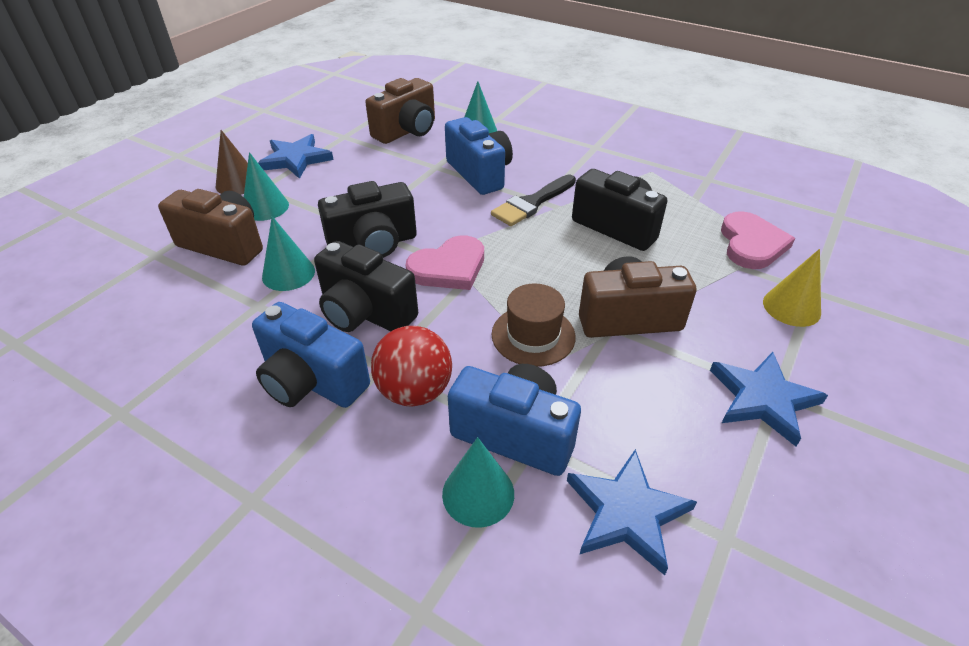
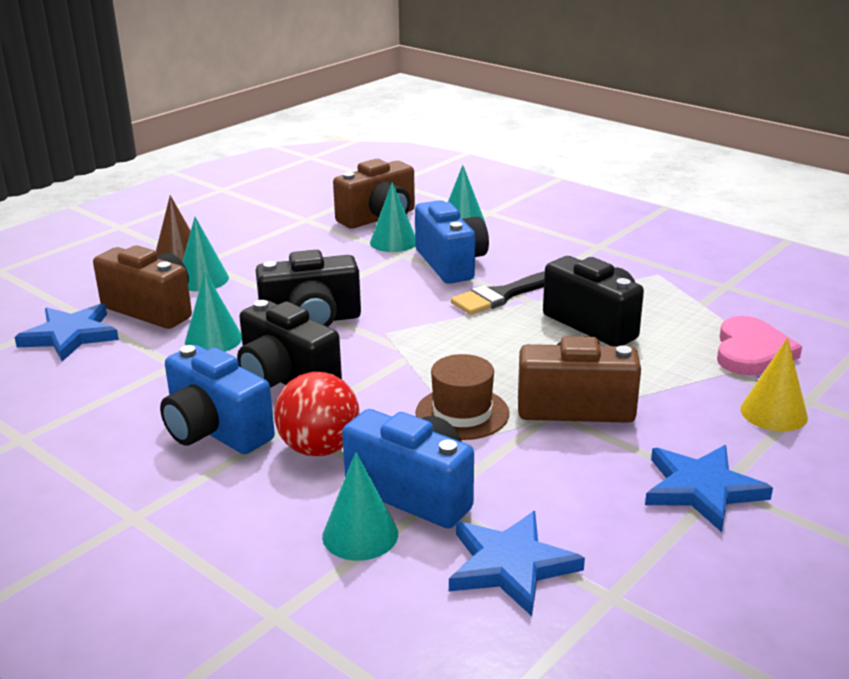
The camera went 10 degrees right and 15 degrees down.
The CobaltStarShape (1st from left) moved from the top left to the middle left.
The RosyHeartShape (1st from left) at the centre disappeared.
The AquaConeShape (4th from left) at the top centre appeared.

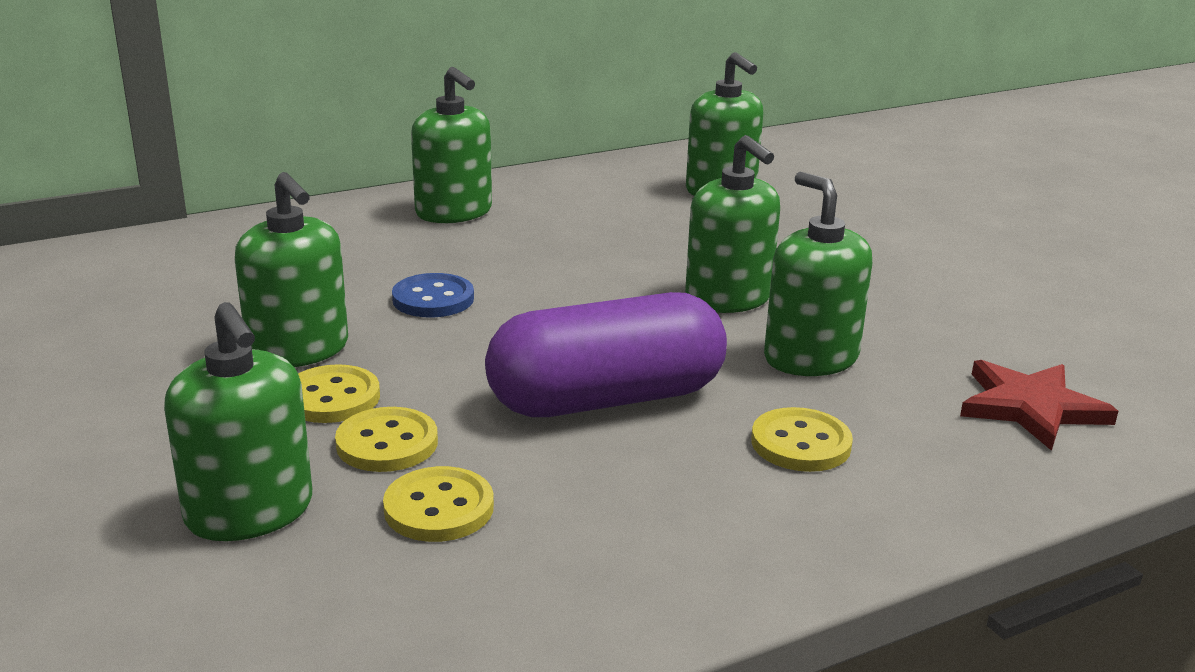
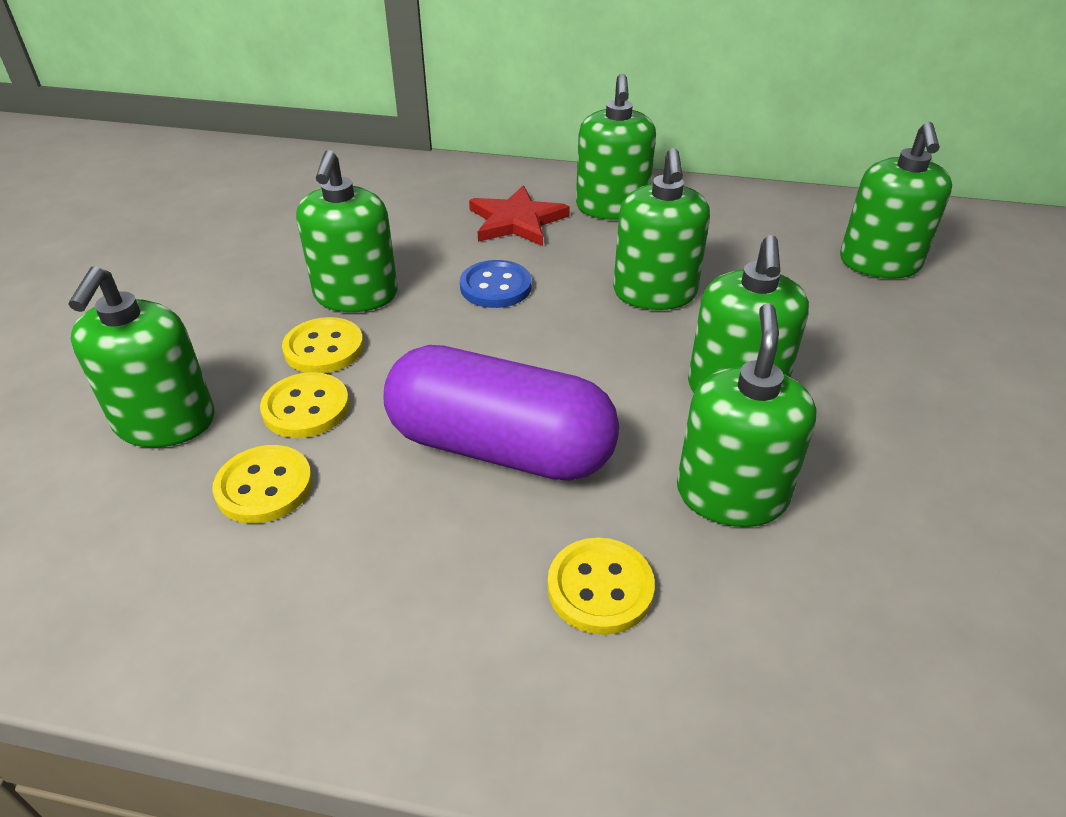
The camera went 40 degrees right and 15 degrees up.
The ScarletStarShape moved from the middle right to the top centre.
The GreenPumpBottle (4th from left) at the top centre appeared.

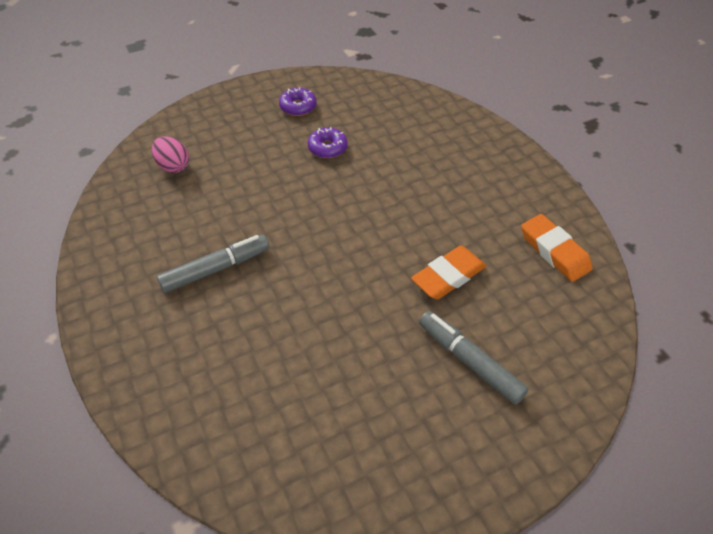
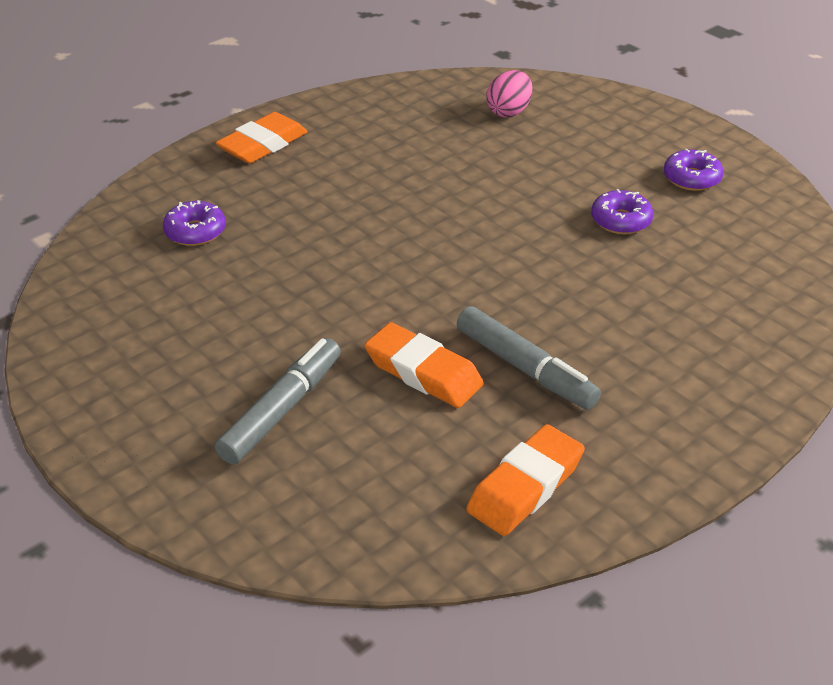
The camera went 75 degrees right and 10 degrees down.
The GreyFeltPen (1st from left in the first image) moved from the middle left to the centre.
The BrightOrangeEraser (1st from left) at the top left appeared.
The VioletGlazedDonut (1st from left) at the top left appeared.

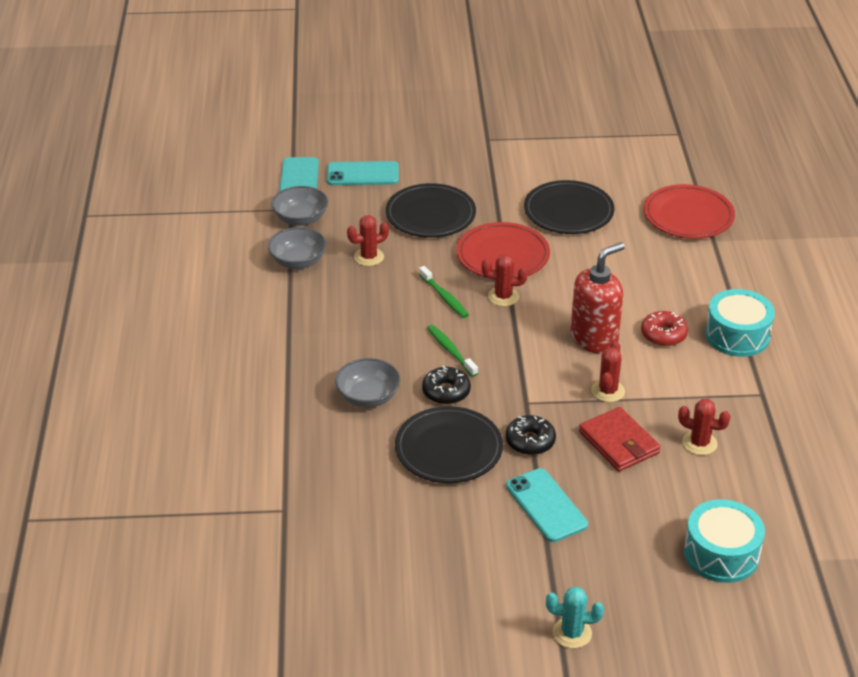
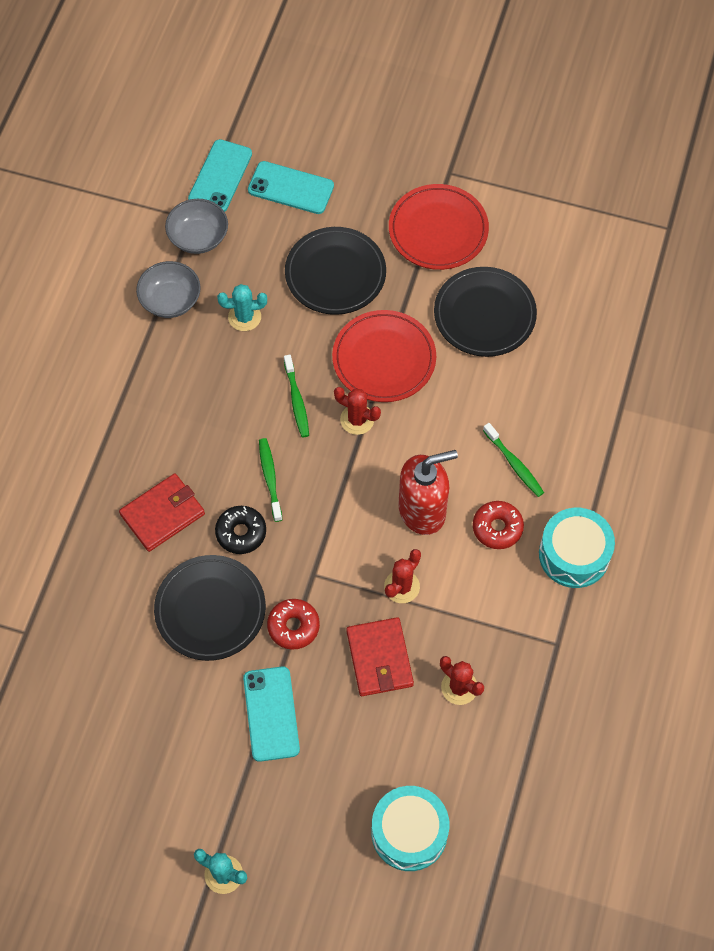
The camera went 20 degrees right and 25 degrees up.
The ScarletFlatDish (2nd from left) moved from the top right to the top centre.
The ScarletSaguaroCactus (1st from left) at the centre became the AquaSaguaroCactus (2nd from left) at the top centre.
The GreyServingBowl (3rd from left) at the centre was replaced by the ScarletBillfold (1st from left) at the middle left.
The JetBlackGlazedDonut (2nd from left) at the centre became the ScarletGlazedDonut (1st from left) at the centre.
The GreenDentalBrush (3rd from left) at the middle right appeared.

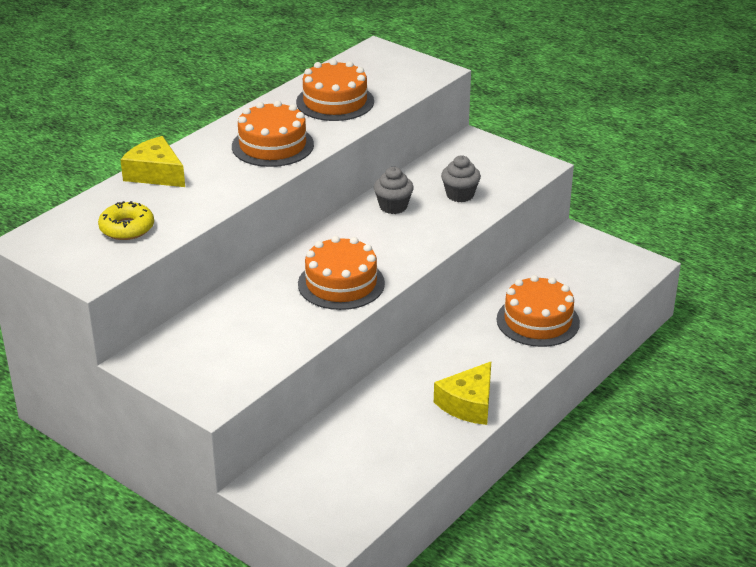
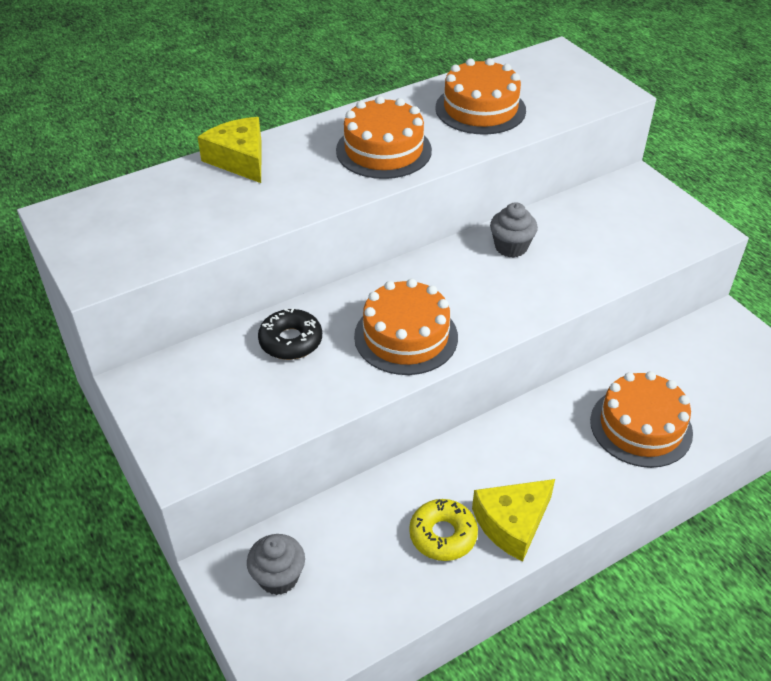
The camera went 20 degrees right and 10 degrees up.
The GreyFairyCake (2nd from left in the first image) moved from the top centre to the bottom centre.
The BrightYellowGlazedDonut moved from the middle left to the bottom centre.
The JetBlackGlazedDonut at the centre appeared.

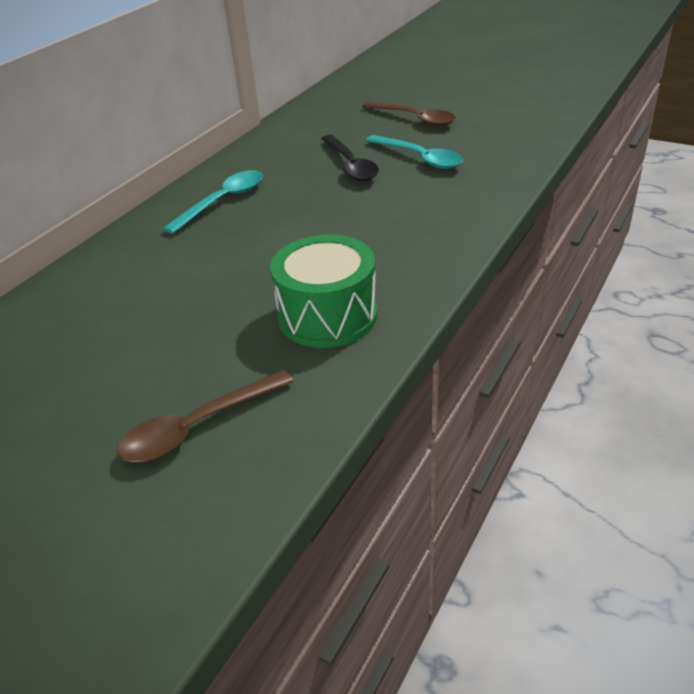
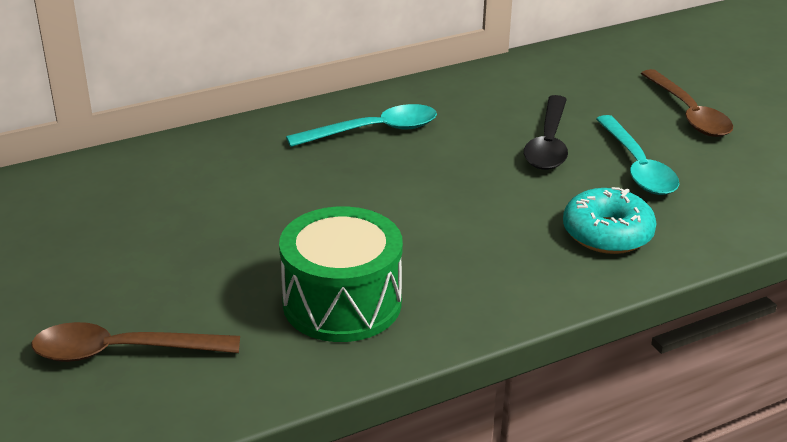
The camera went 30 degrees right and 5 degrees down.
The AquaGlazedDonut at the middle right appeared.

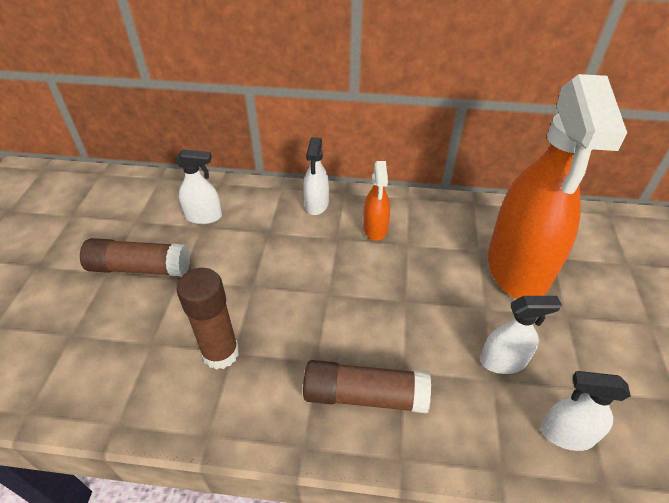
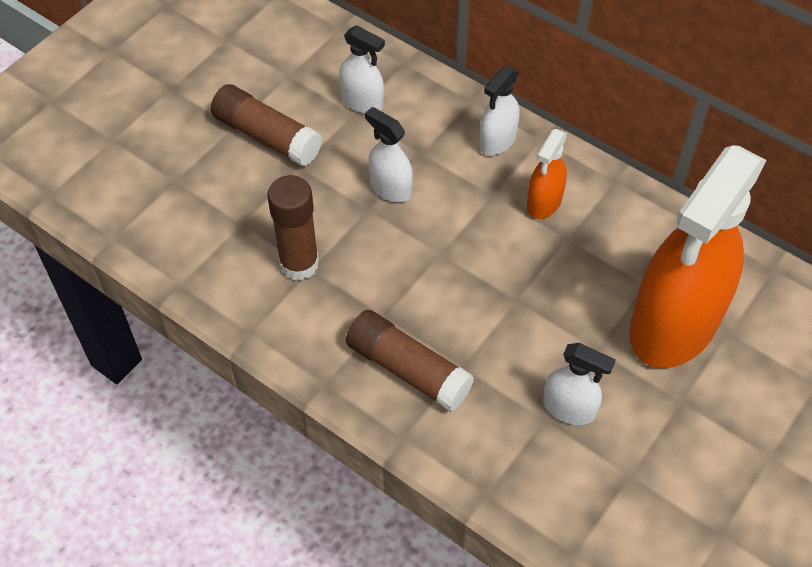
The camera went 30 degrees right and 10 degrees up.
The PureWhiteSprayBottle (4th from left in the first image) moved from the bottom right to the top centre.

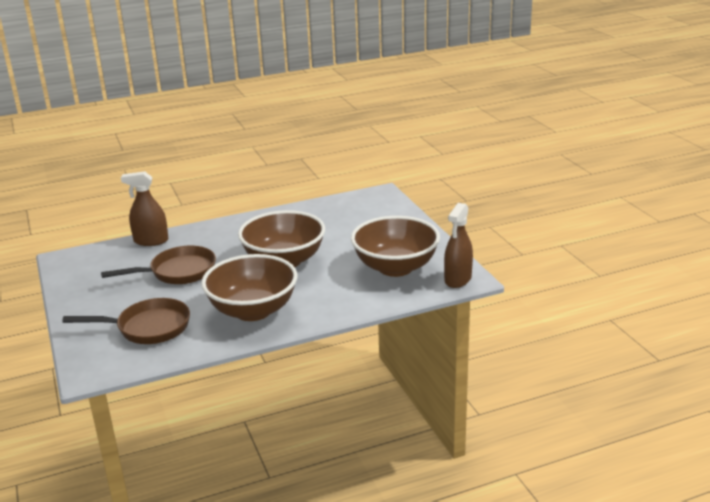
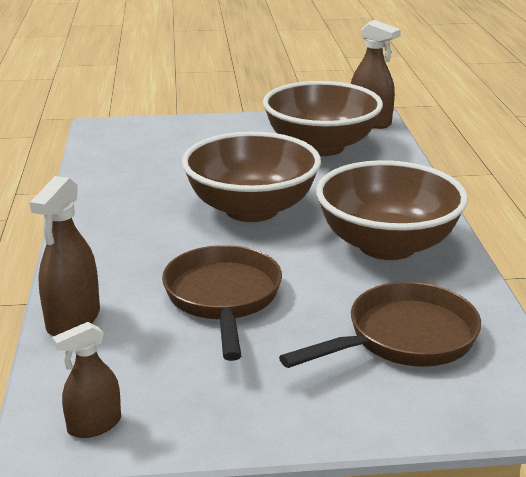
The camera went 75 degrees left and 0 degrees up.
The DarkBrownFryingPan (1st from left in the first image) at the middle left turned 45 degrees clockwise.
The DarkBrownSprayBottle (2nd from left) at the bottom left appeared.

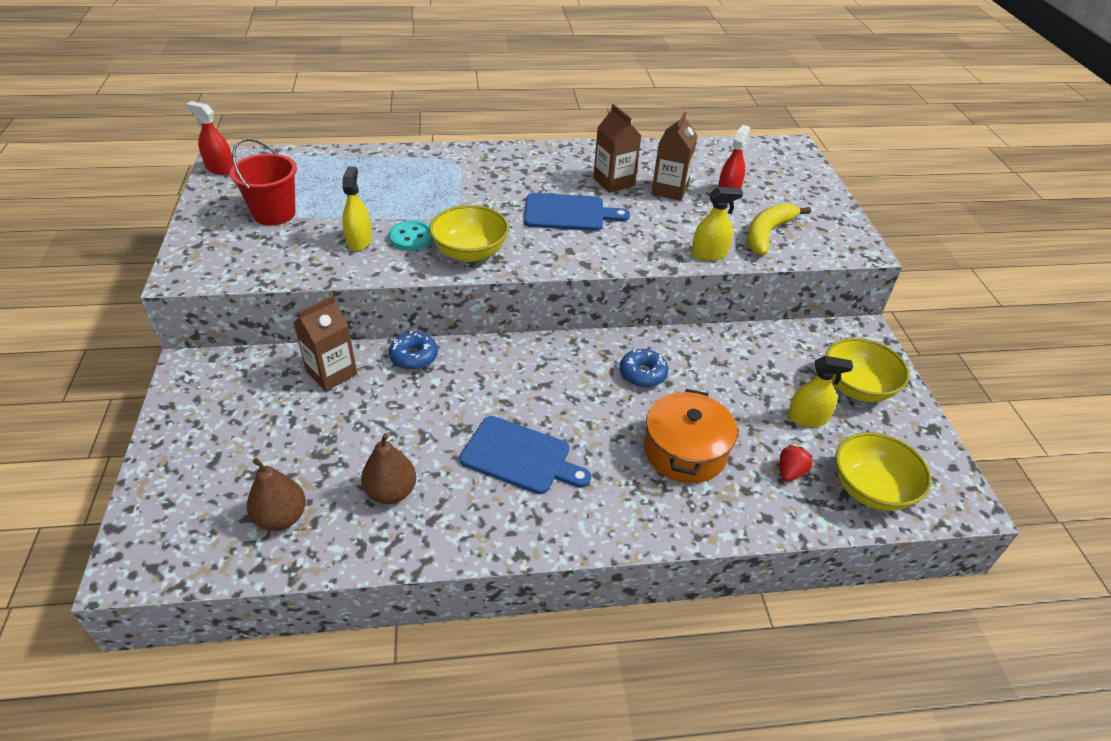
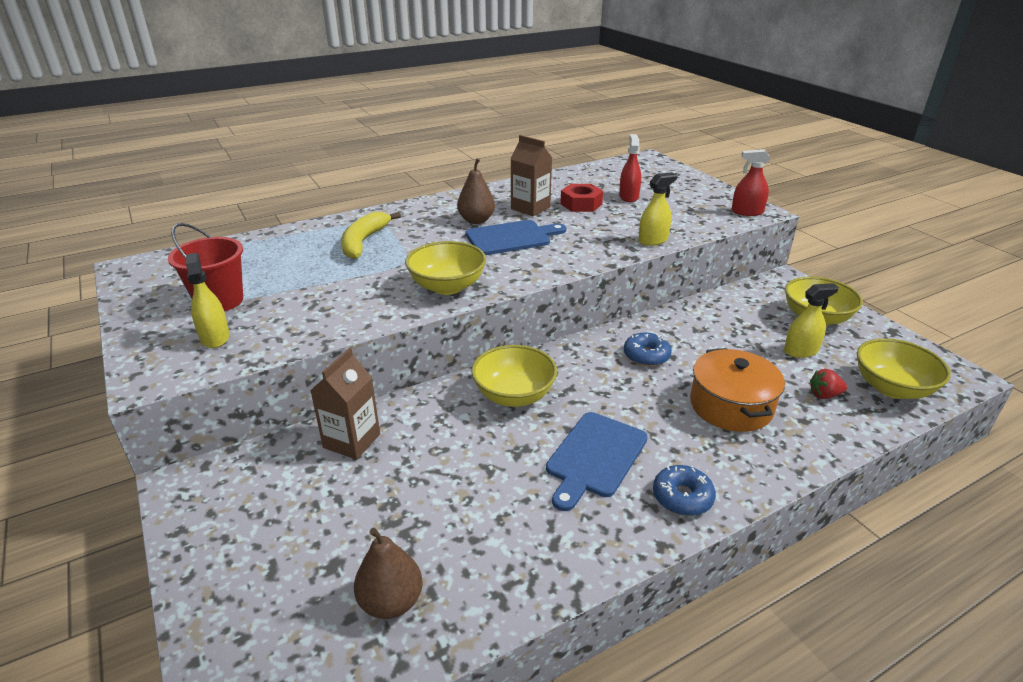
The camera went 20 degrees left and 10 degrees down.
The ScarletSprayBottle (1st from left in the first image) moved from the top left to the top right.
The DarkBrownMilkCarton (3rd from left) at the top centre was replaced by the ScarletHexNut at the top centre.
The BrightYellowSprayBottle (1st from left) moved from the top left to the middle left.
The BrightYellowToyBanana moved from the top right to the centre.
The AquaSewingButton at the top centre disappeared.
The CobaltGlazedDonut (1st from left in the first image) moved from the centre to the bottom right.
The CobaltBreadBoard (1st from left in the first image) at the centre turned 120 degrees clockwise.
The DarkBrownToyPear (2nd from left) moved from the centre to the top centre.
The ScarletStrawberry at the middle right turned 105 degrees counterclockwise.
The BrightYellowServingBowl (2nd from left) at the centre appeared.

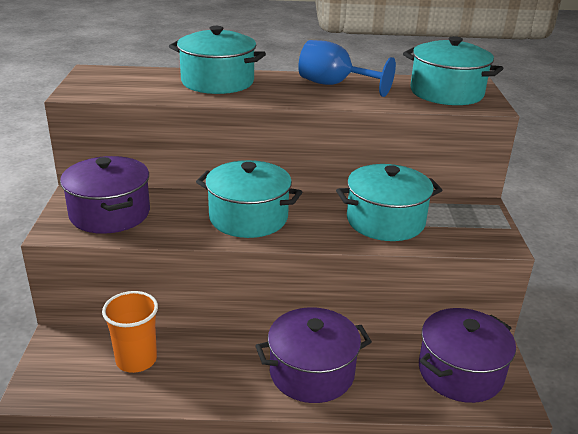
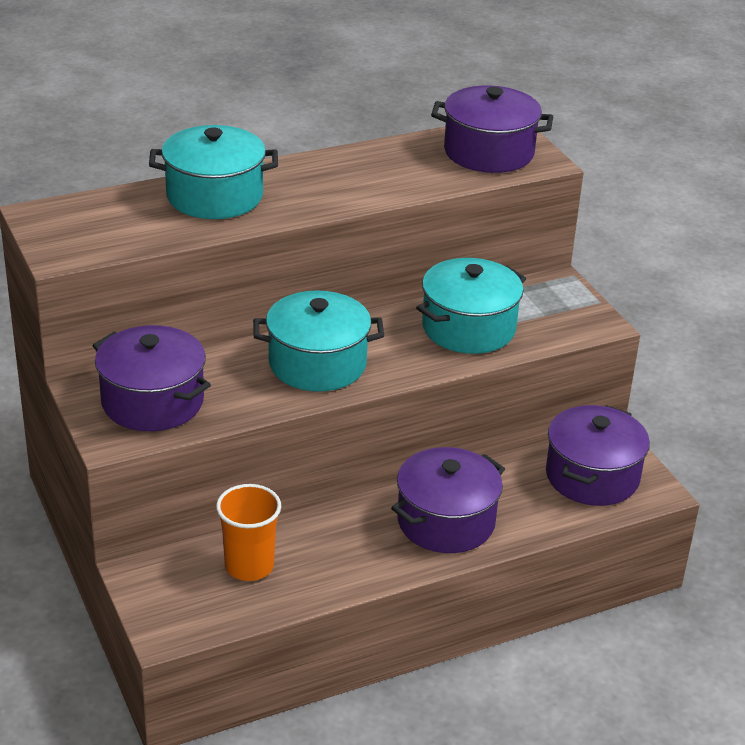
The camera went 25 degrees left and 5 degrees up.
The AquaCookingPot (4th from left) at the top right became the VioletCookingPot (3rd from left) at the top centre.
The CobaltChalice at the top centre disappeared.

